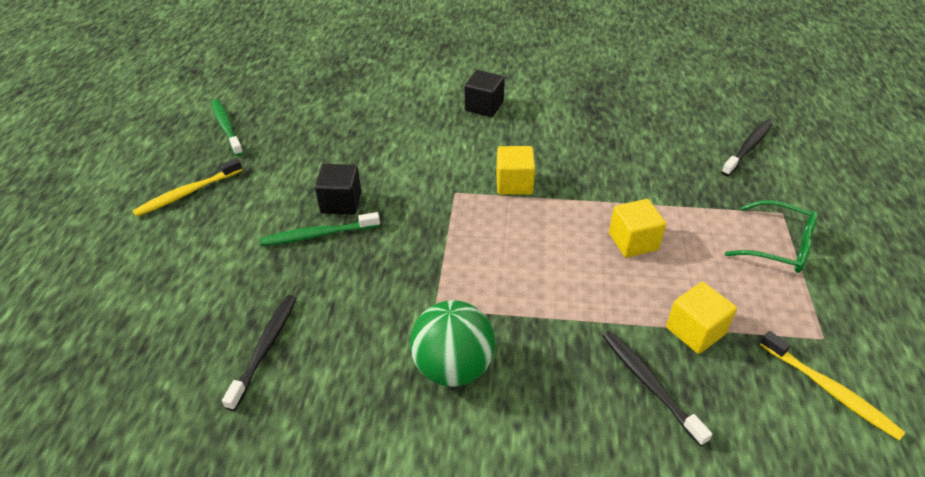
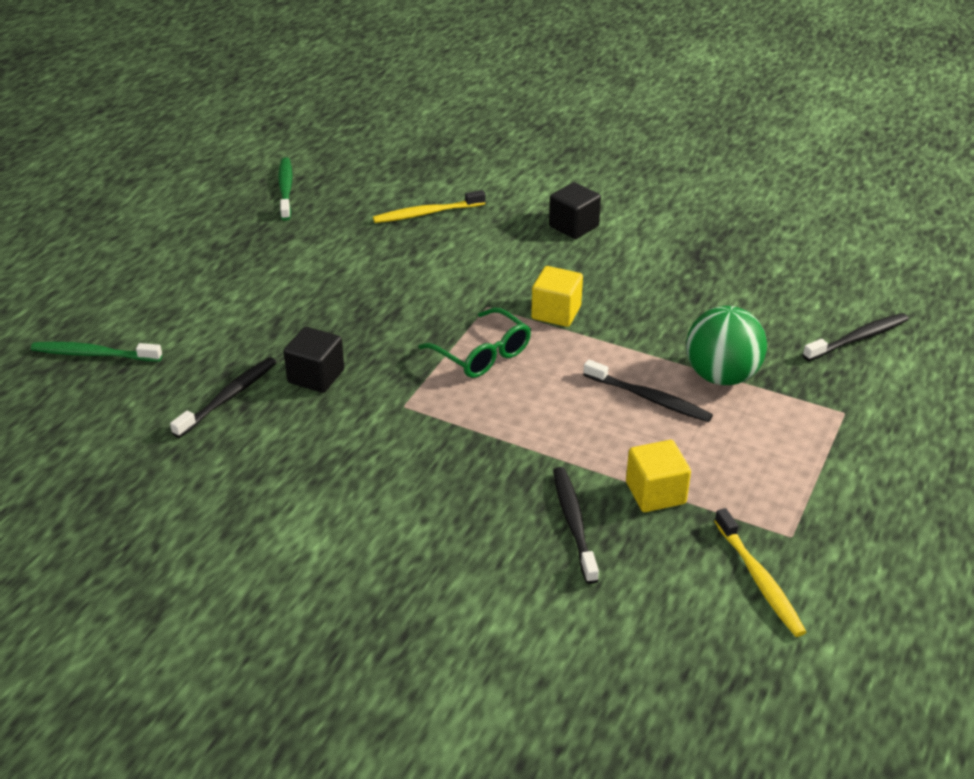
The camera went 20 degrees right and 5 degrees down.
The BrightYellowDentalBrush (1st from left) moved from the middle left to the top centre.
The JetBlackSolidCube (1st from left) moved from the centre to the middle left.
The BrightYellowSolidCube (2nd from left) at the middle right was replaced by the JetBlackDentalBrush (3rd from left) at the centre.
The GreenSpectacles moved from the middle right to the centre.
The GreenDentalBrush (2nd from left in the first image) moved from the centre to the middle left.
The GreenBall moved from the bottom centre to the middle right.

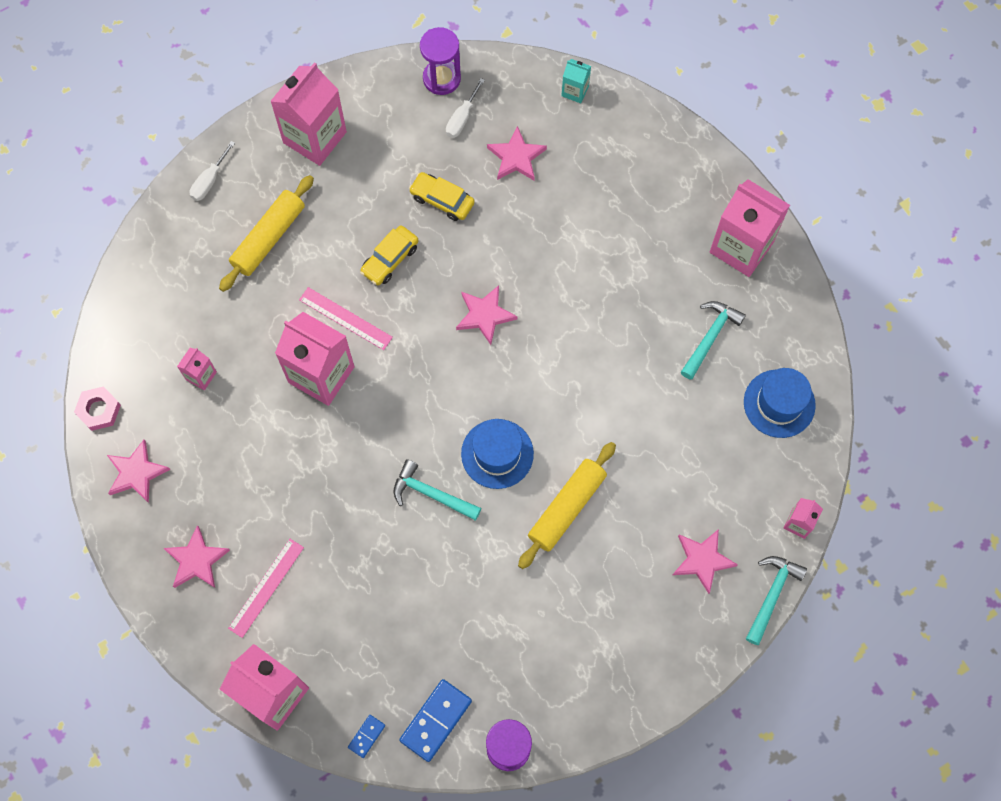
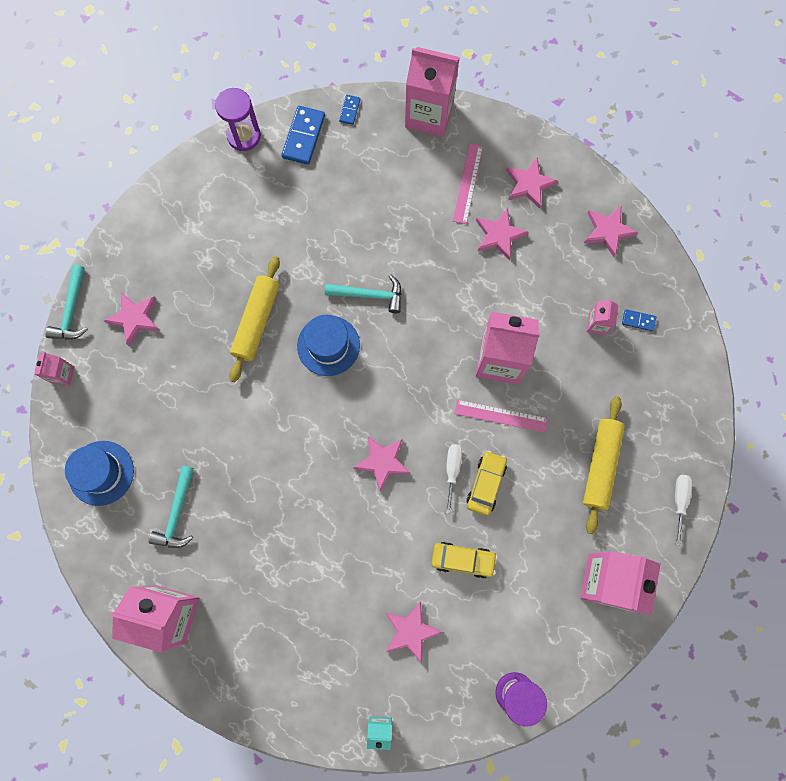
The camera went 160 degrees right and 5 degrees up.
The PureWhiteHandScrewdriver (2nd from left in the first image) moved from the top centre to the centre.
The RosyHexNut at the middle left disappeared.
The RosyStarShape (4th from left) at the top centre appeared.
The CobaltDomino (3rd from left) at the middle right appeared.

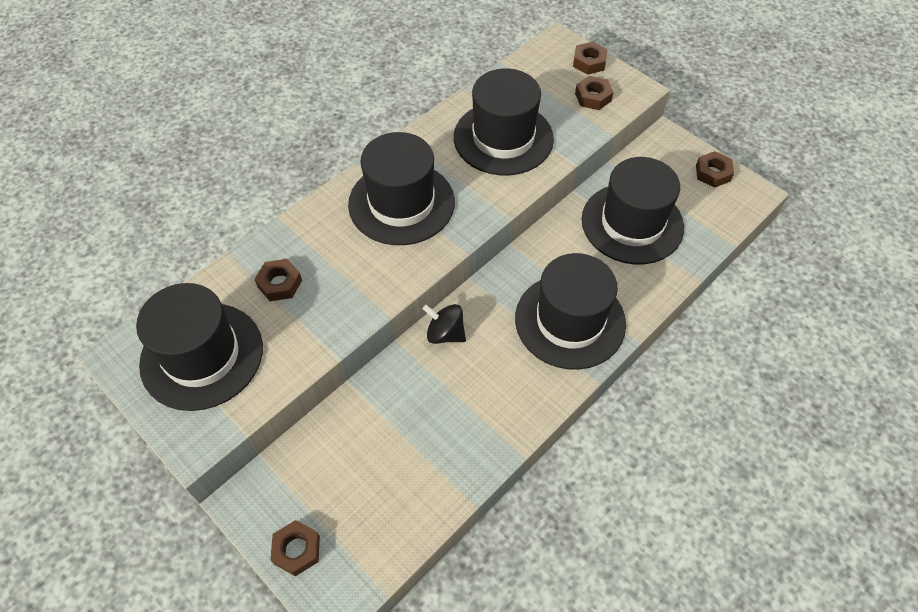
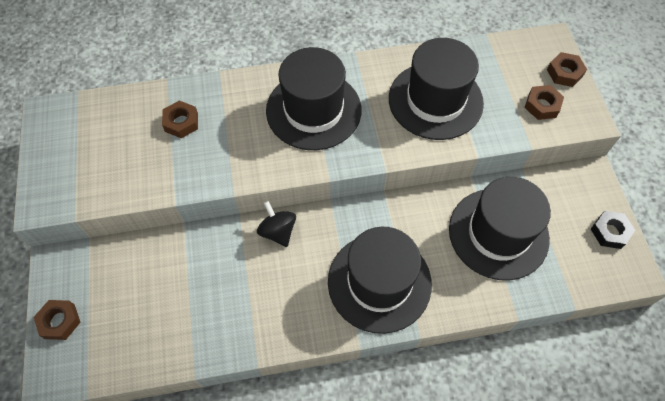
The camera went 35 degrees right and 5 degrees up.
The DarkBrownHexNut (5th from left) at the top right became the JetBlackHexNut at the middle right.
The JetBlackTopHat (1st from left) at the middle left disappeared.

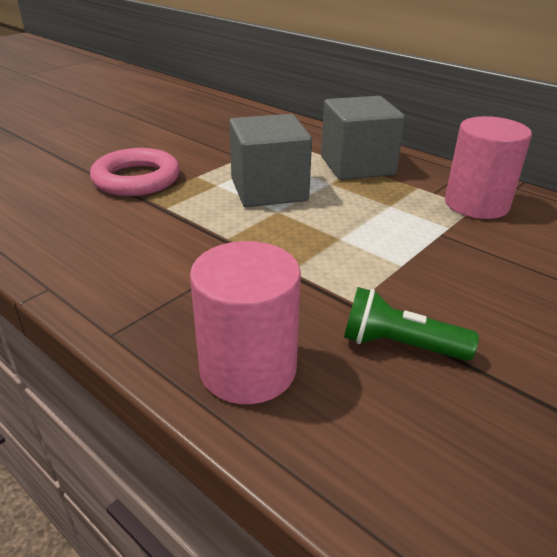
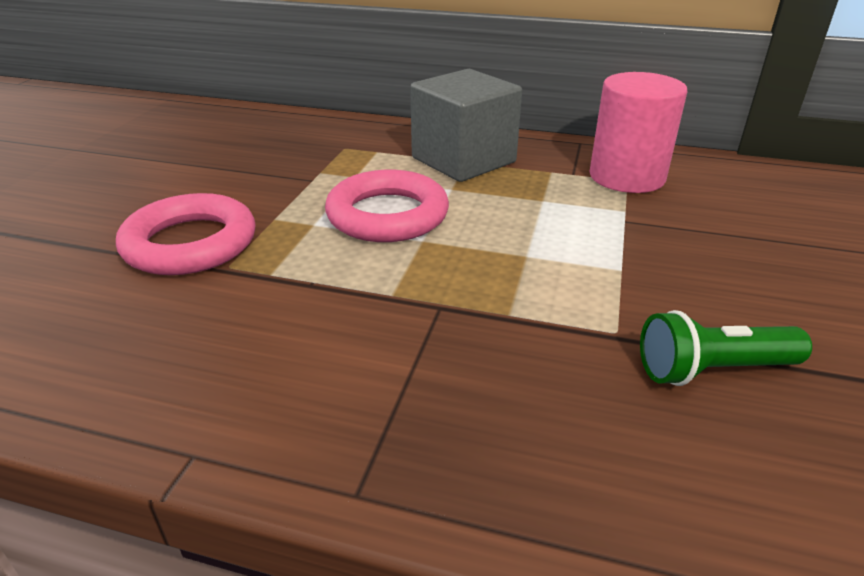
The camera went 25 degrees left and 0 degrees up.
The GreySolidCube (1st from left) at the top centre was replaced by the RosyTorus (2nd from left) at the centre.
The RosyCylinderShape (1st from left) at the centre disappeared.

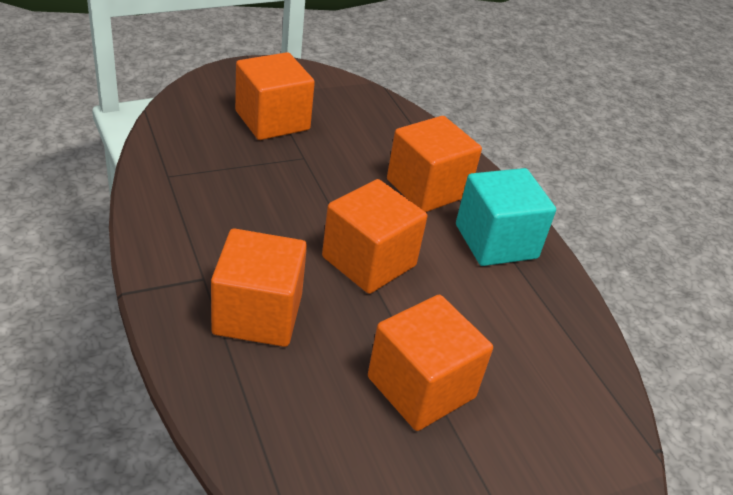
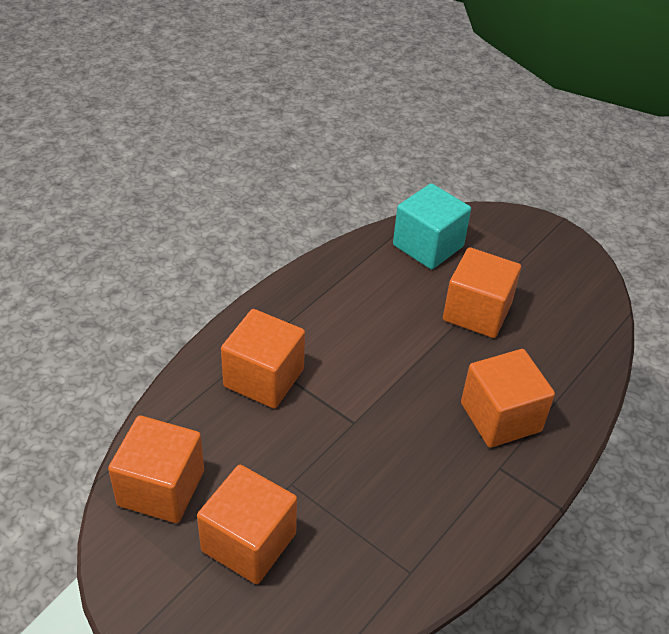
The camera went 115 degrees left and 5 degrees up.
The AquaSolidCube moved from the middle right to the centre.
The BrightOrangeSolidCube (3rd from left in the first image) moved from the centre to the bottom left.

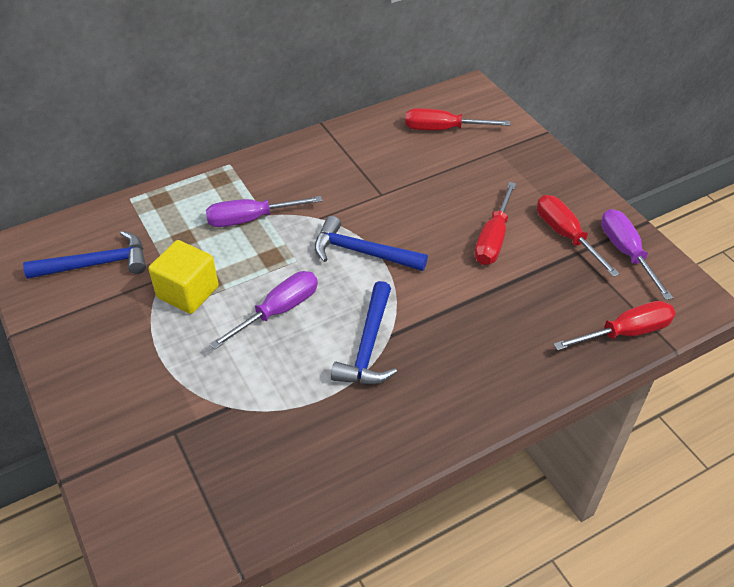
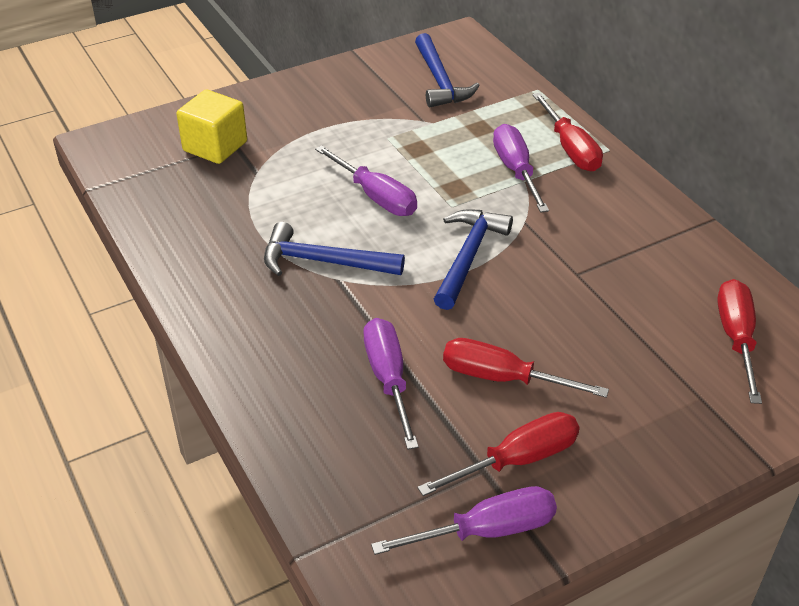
The camera went 90 degrees right and 5 degrees down.
The BrightYellowSolidCube moved from the middle left to the top left.
The ScarletHandScrewdriver (4th from left in the first image) moved from the middle right to the top right.
The VioletHandScrewdriver (2nd from left) at the centre appeared.

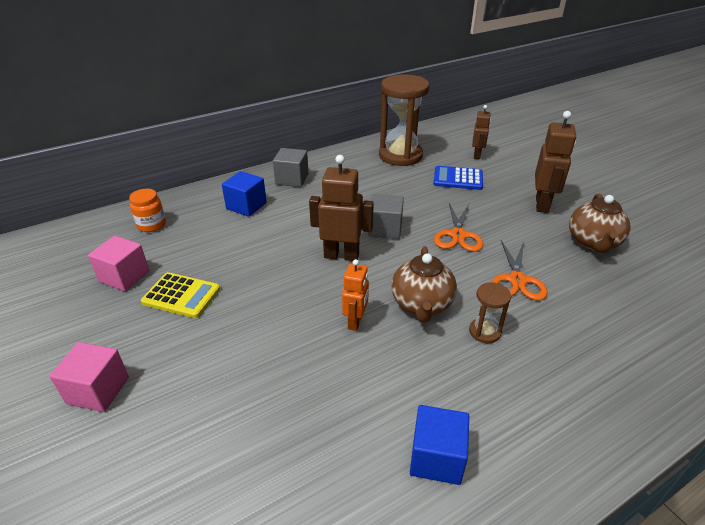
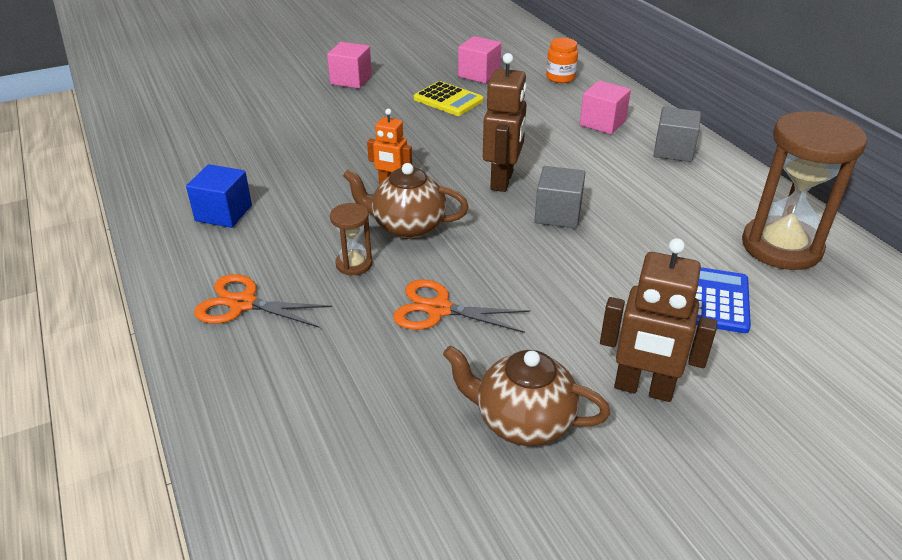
The camera went 95 degrees right and 0 degrees up.
The DarkBrownRobotFigure (2nd from left) at the top right disappeared.
The CobaltSolidCube (1st from left) at the centre became the RosySolidCube (3rd from left) at the top right.
The BrightOrangePairOfScissors (1st from left) moved from the centre to the middle left.
The BrightYellowAddingMachine at the middle left turned 75 degrees counterclockwise.

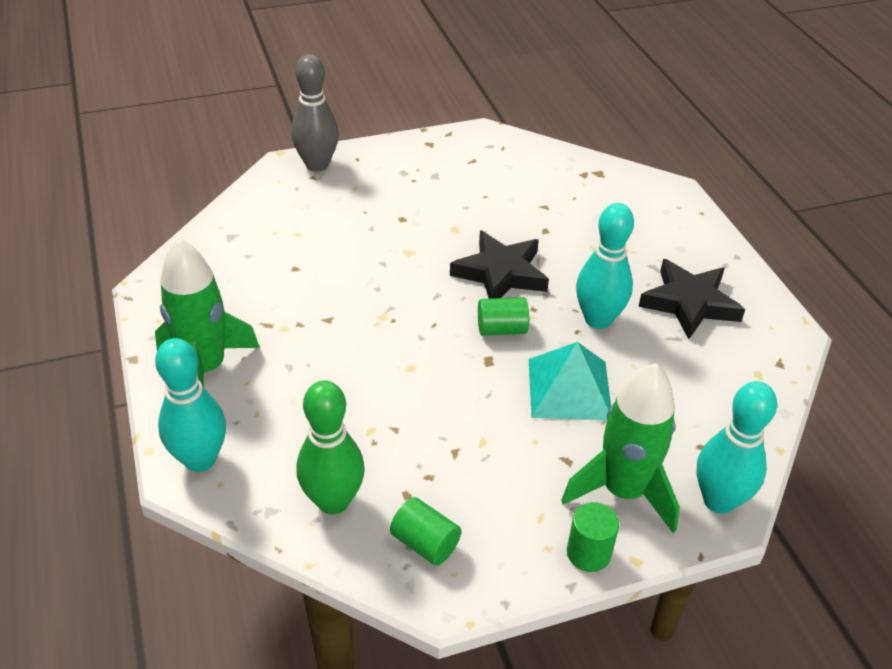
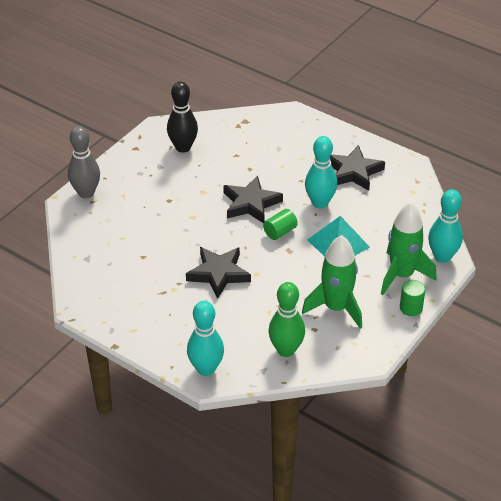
The camera went 35 degrees left and 0 degrees up.
The GreenSpaceship (1st from left) moved from the middle left to the centre.
The GreenCylinderShape (1st from left) at the bottom centre disappeared.
The JetBlackBowlingPin at the top centre appeared.
The JetBlackStarShape (1st from left) at the centre appeared.

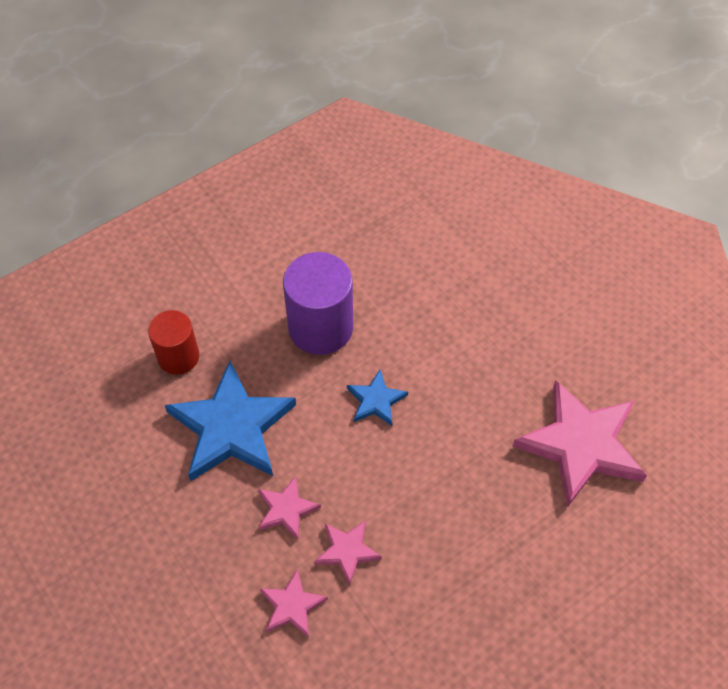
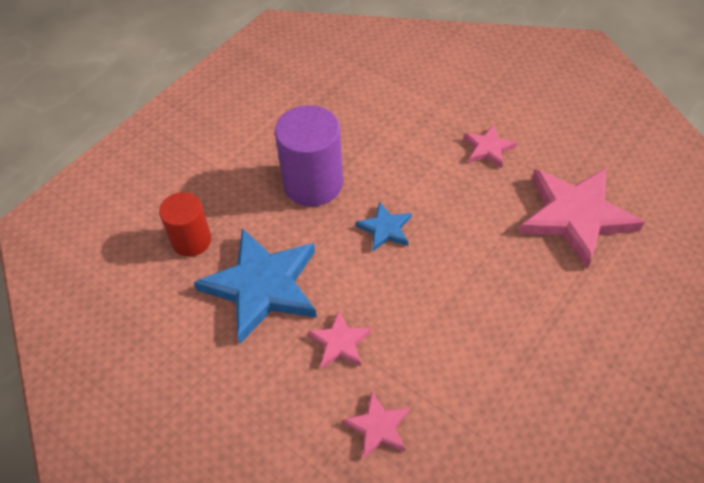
The camera went 15 degrees left and 5 degrees down.
The RosyStarShape (3rd from left) moved from the bottom centre to the top right.

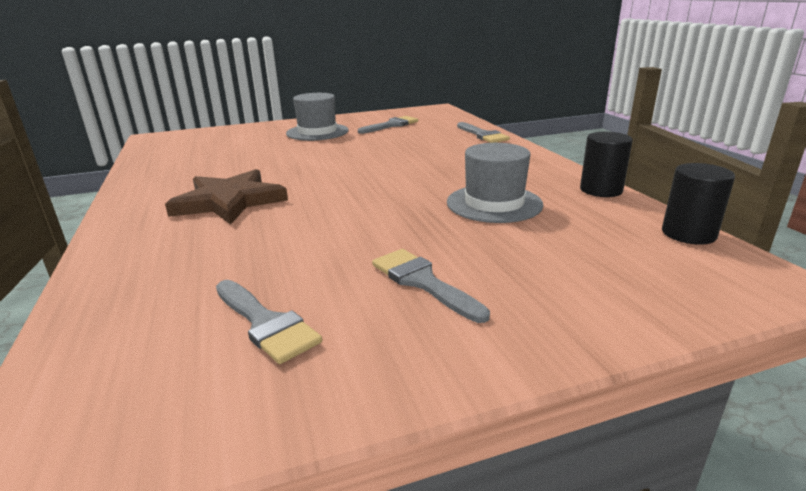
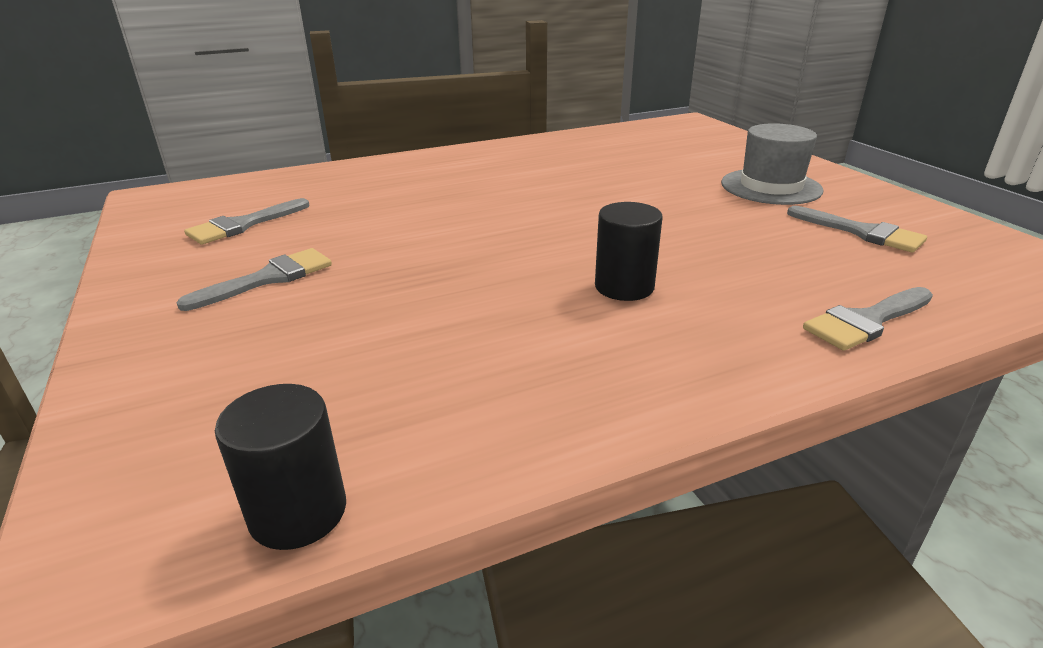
The camera went 85 degrees right and 5 degrees up.
The JetBlackCylinderShape (1st from left in the first image) moved from the middle right to the centre.
The GreyTopHat (2nd from left) at the centre disappeared.
The DarkBrownStarShape at the middle left disappeared.

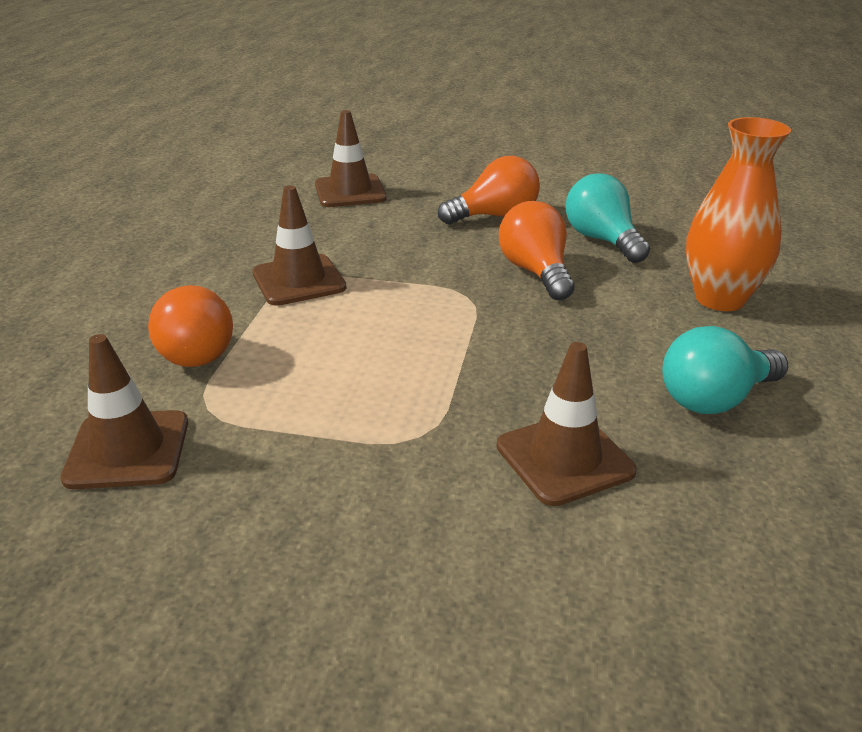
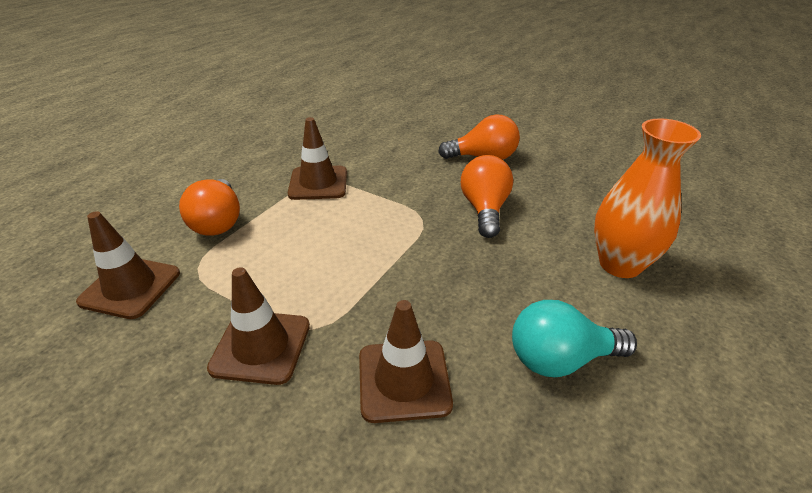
The camera went 20 degrees right and 5 degrees up.
The DarkBrownSafetyCone (3rd from left in the first image) moved from the top centre to the middle left.
The AquaLightbulb (1st from left) at the top right disappeared.

